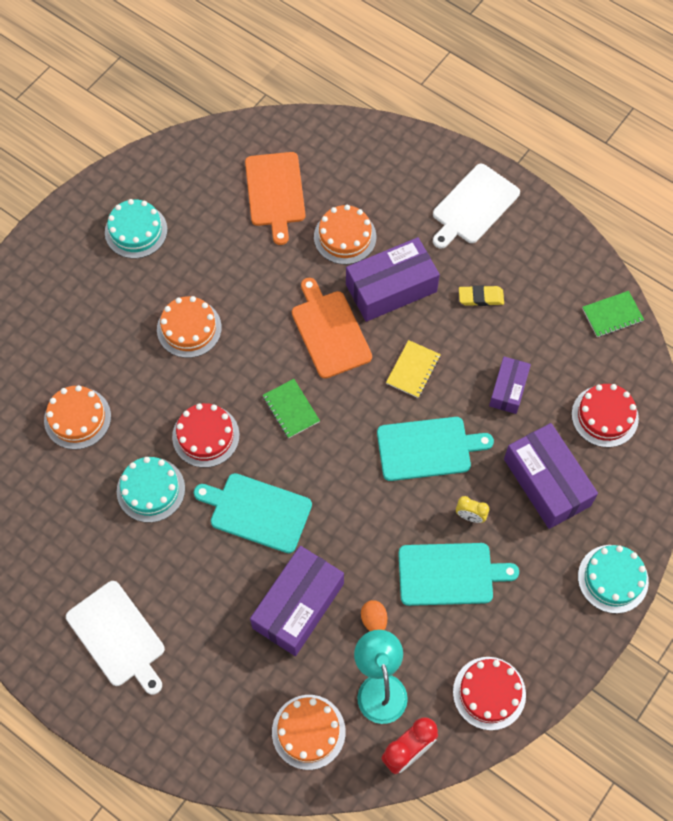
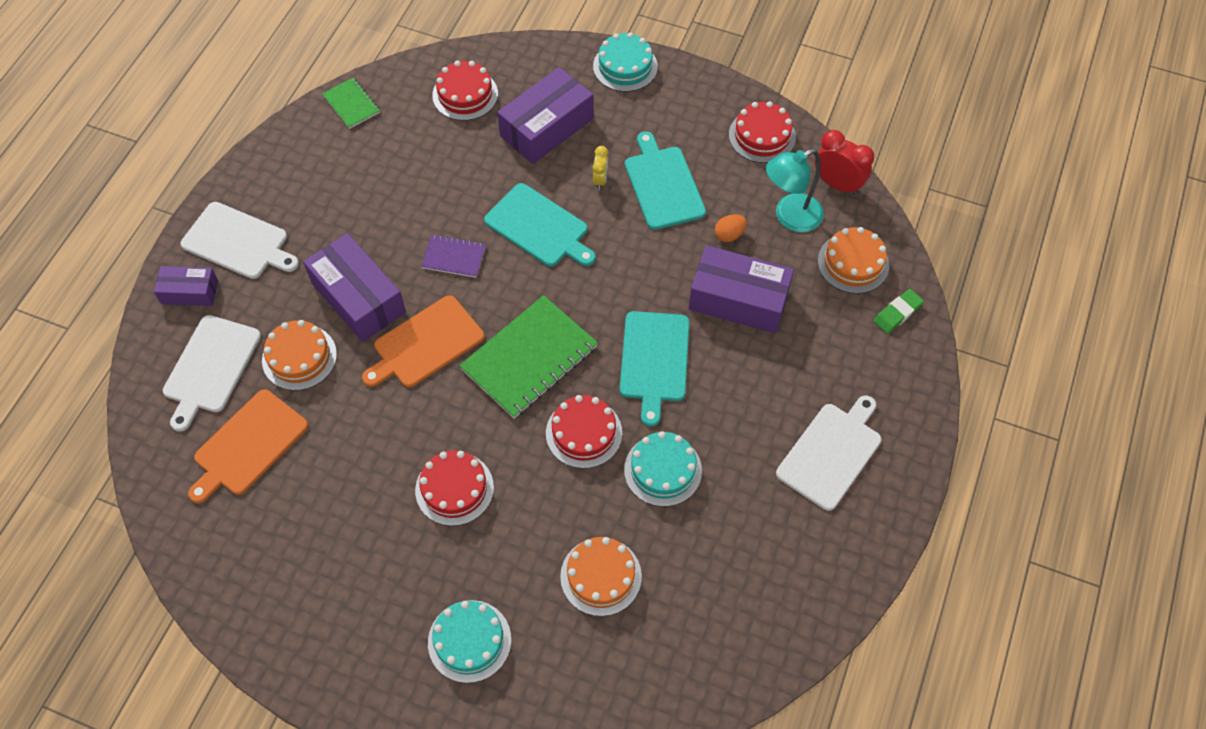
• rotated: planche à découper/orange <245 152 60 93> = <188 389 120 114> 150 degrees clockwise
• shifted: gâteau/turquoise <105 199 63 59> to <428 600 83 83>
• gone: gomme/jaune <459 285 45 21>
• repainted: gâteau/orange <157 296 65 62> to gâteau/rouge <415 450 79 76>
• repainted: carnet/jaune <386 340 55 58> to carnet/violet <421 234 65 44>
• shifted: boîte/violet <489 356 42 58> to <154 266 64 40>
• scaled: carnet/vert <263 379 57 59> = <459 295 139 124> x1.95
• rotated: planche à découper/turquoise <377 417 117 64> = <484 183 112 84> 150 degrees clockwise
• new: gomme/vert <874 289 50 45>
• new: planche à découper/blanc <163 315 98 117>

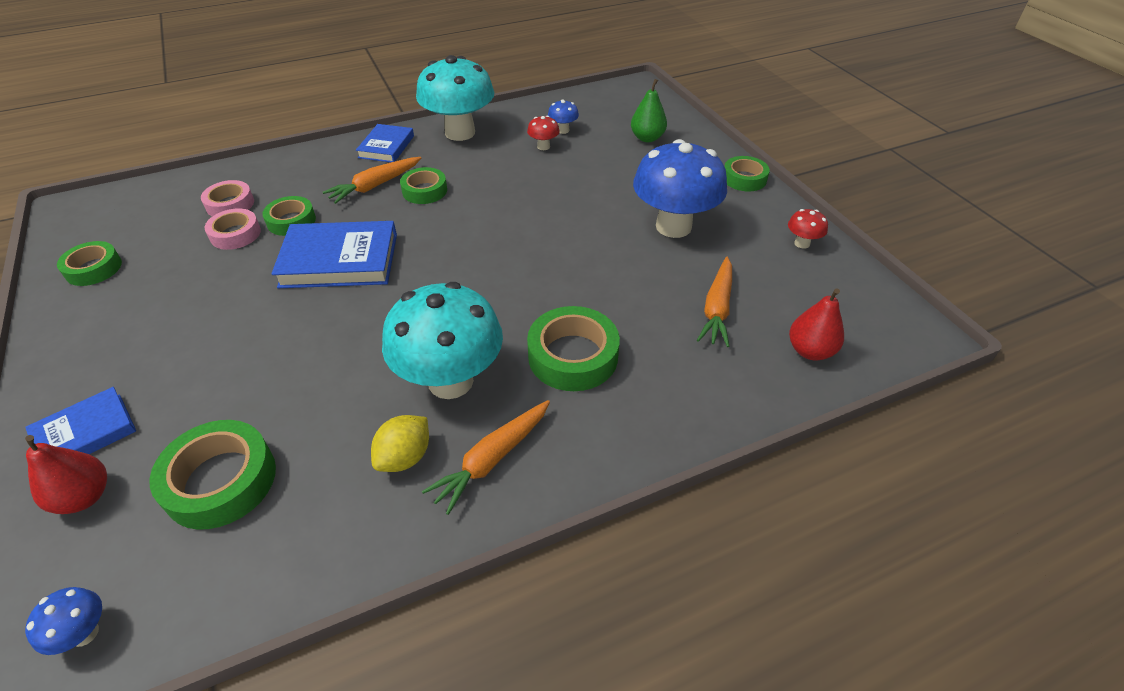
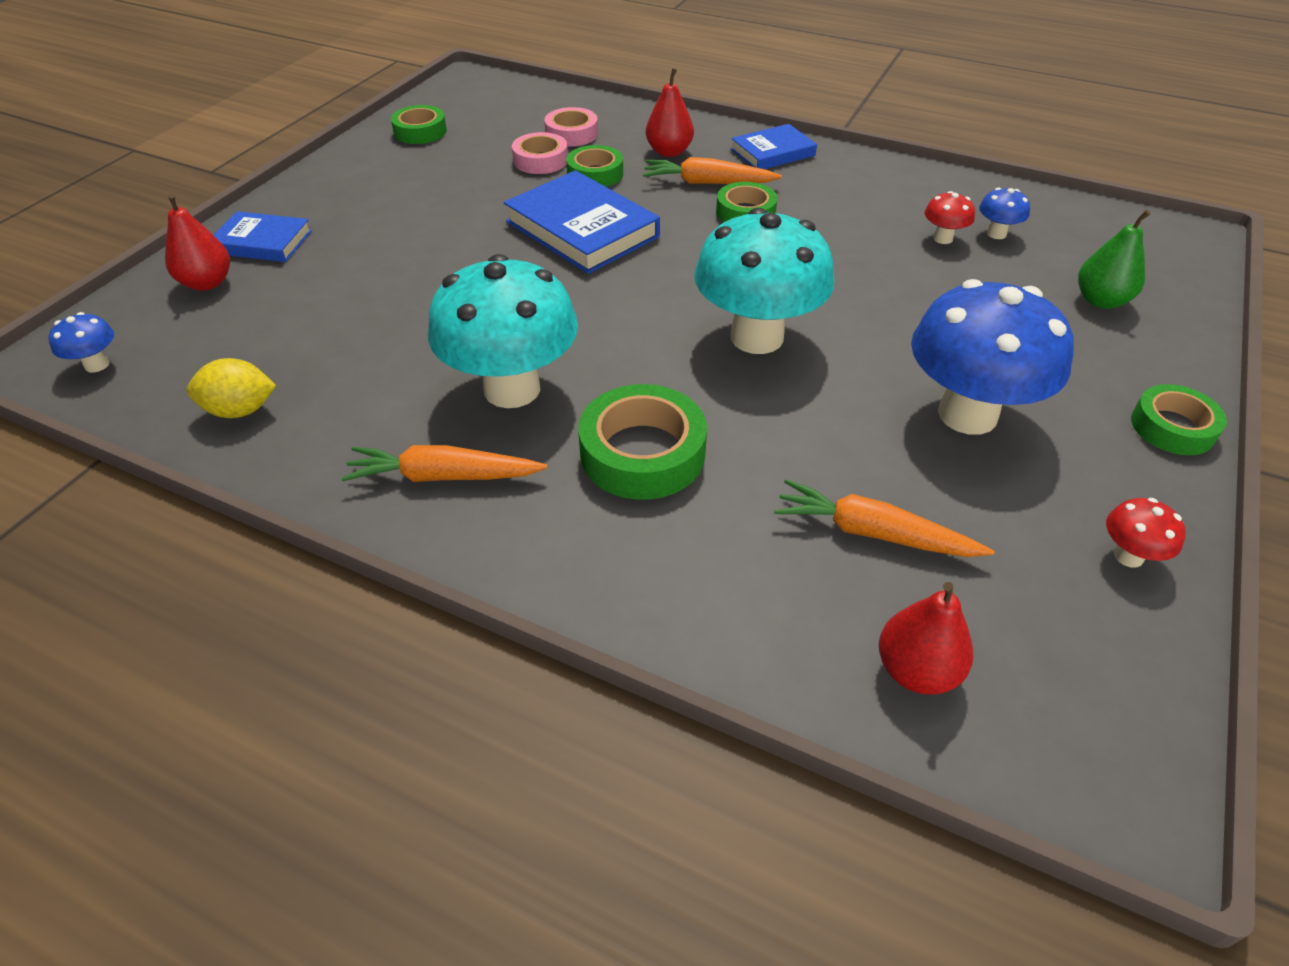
• shifted: champignon/turquoise <416 55 78 86> to <694 208 140 146>
• rotated: carotte/orange <697 257 35 90> = <774 479 220 78> 45 degrees clockwise
• shifted: citron/jaune <371 415 58 57> to <187 358 89 60>
• gone: ruban adhésif/vert <150 420 126 110>
• new: poire/rouge <646 68 48 89>

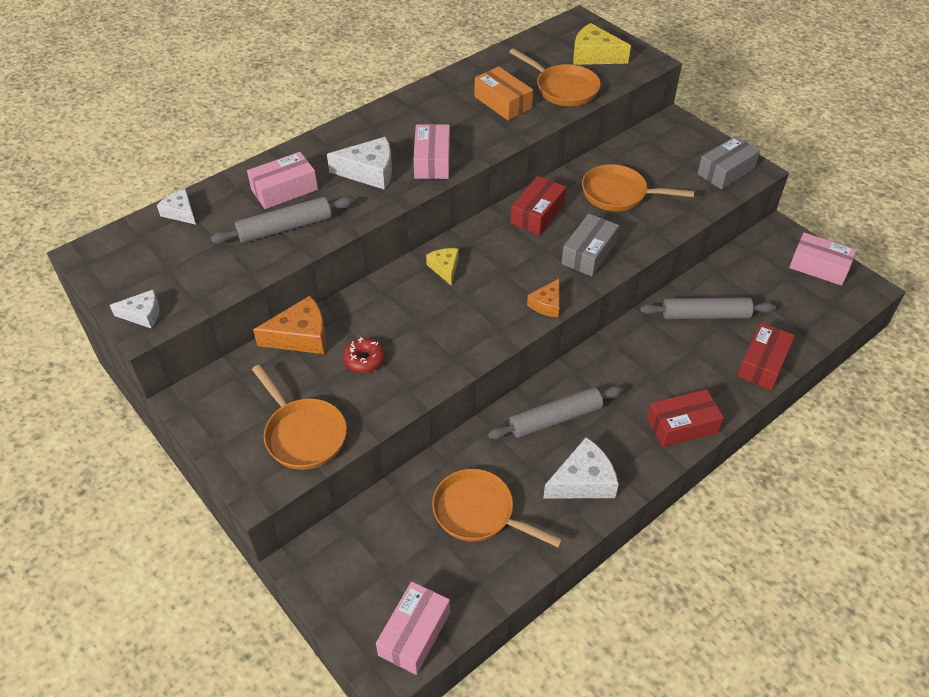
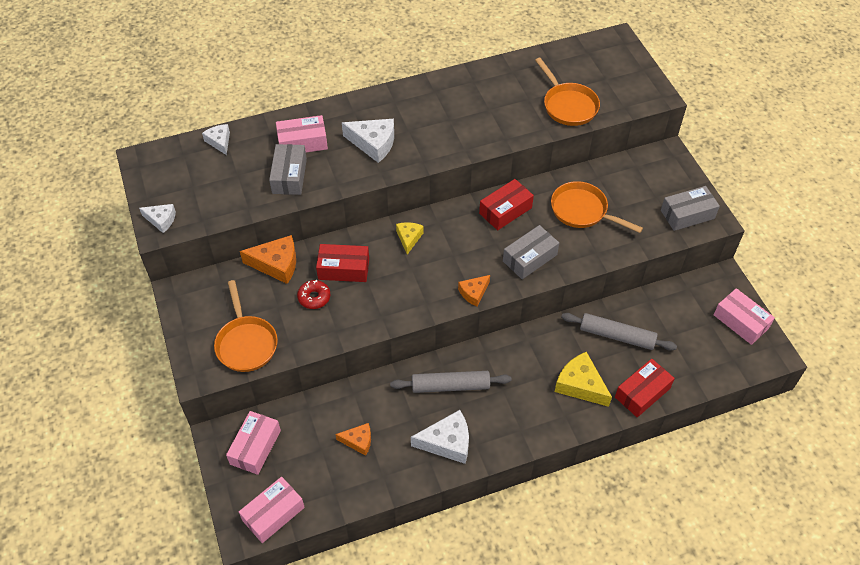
• shifted: fromage/jaune <573 23 58 42> to <555 352 57 55>
• gone: boîte/orange <475 66 58 55>
• shifted: boîte/rose <413 124 37 55> to <226 411 55 64>
• swapped: rouleau à pâtisserie/gris <211 197 143 47> to boîte/gris <269 144 38 51>
• shifted: boîte/rouge <647 389 77 58> to <316 244 53 38>
• swapped: poêle/orange <432 469 131 79> to fromage/orange <335 423 36 33>

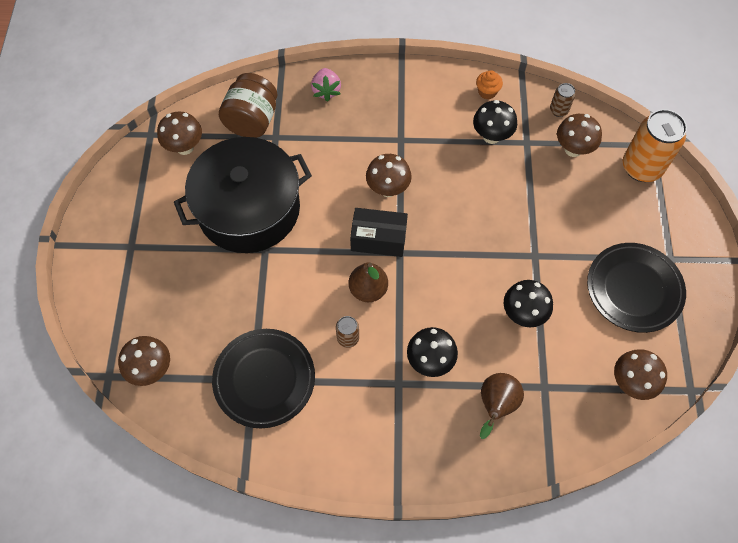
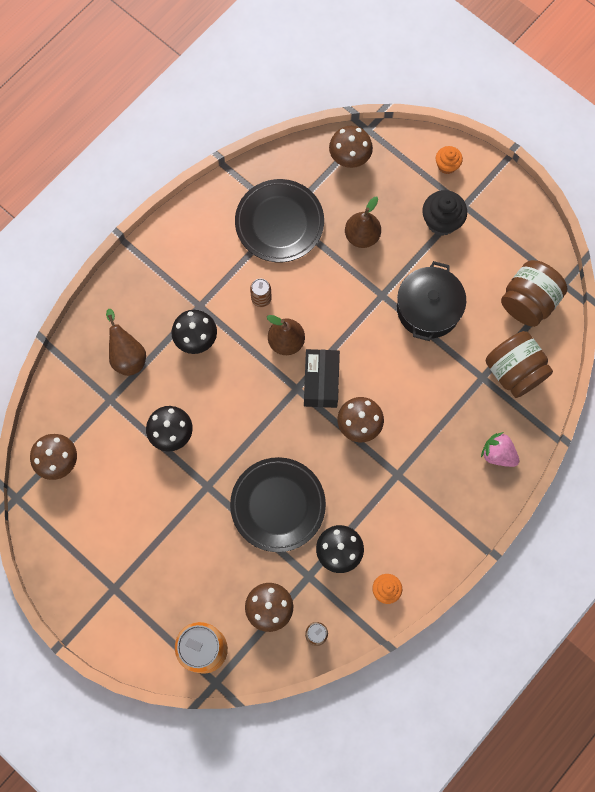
• swapped: champignon/marron <157 111 45 44> to bocal/marron <501 260 66 67>
• scaled: marmite/noir <174 137 138 116> = <397 261 69 80> x0.63
• rotated: boîte/noir <350 208 58 49> = <304 349 36 59> 45 degrees counterclockwise
• shifted: assiette/noir <587 243 99 90> to <230 457 96 95>
• new: muffin/orange <436 146 27 28>
• new: muffin/noir <423 190 44 46>
• new: poire/marron <345 197 36 51>

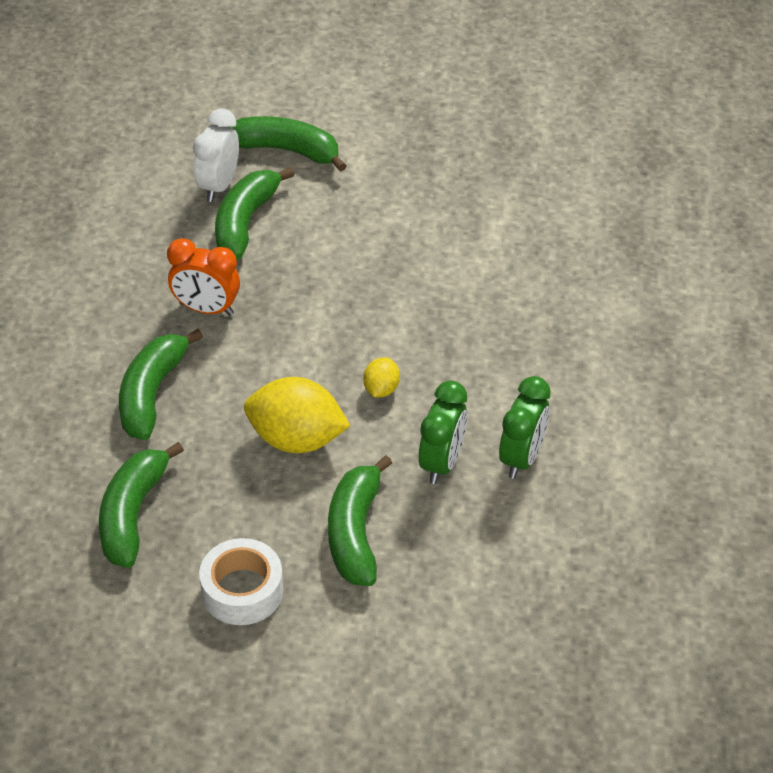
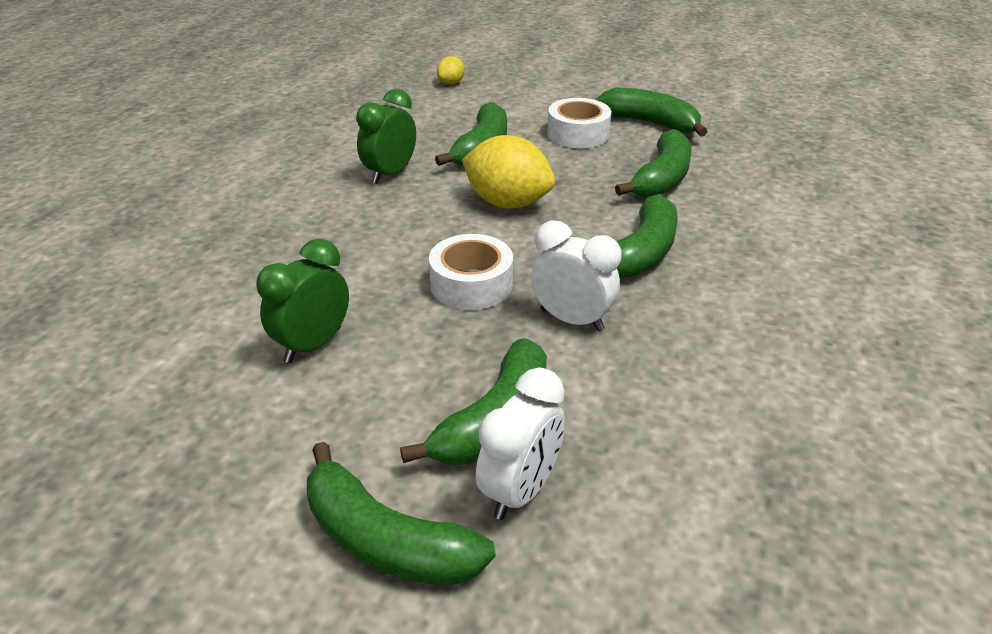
• repainted: réveil/orange <167 238 73 78> to réveil/blanc <531 220 91 111>
• shifted: citron/jaune <363 357 37 40> to <437 56 28 28>
• shifted: réveil/vert <499 376 52 103> to <256 238 93 125>
• new: banane/vert <596 87 112 50>
• new: ruban adhésif/blanc <429 234 84 76>

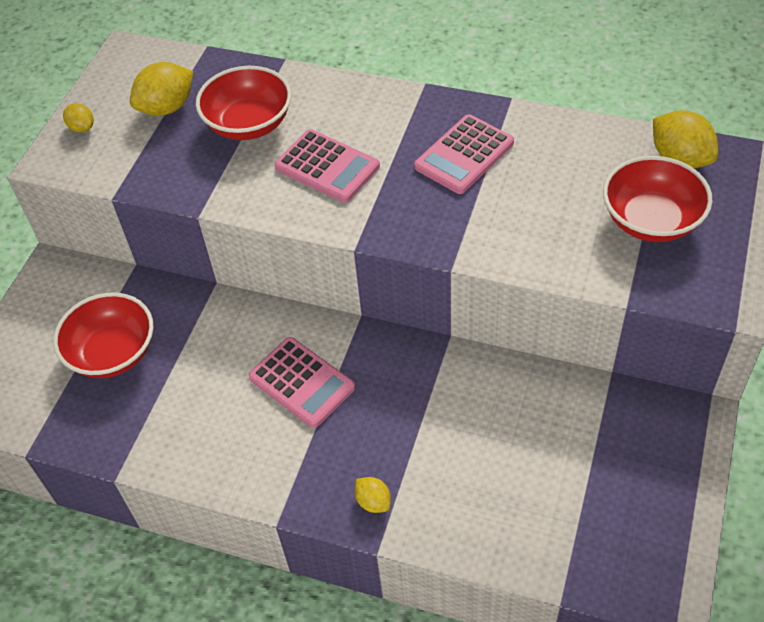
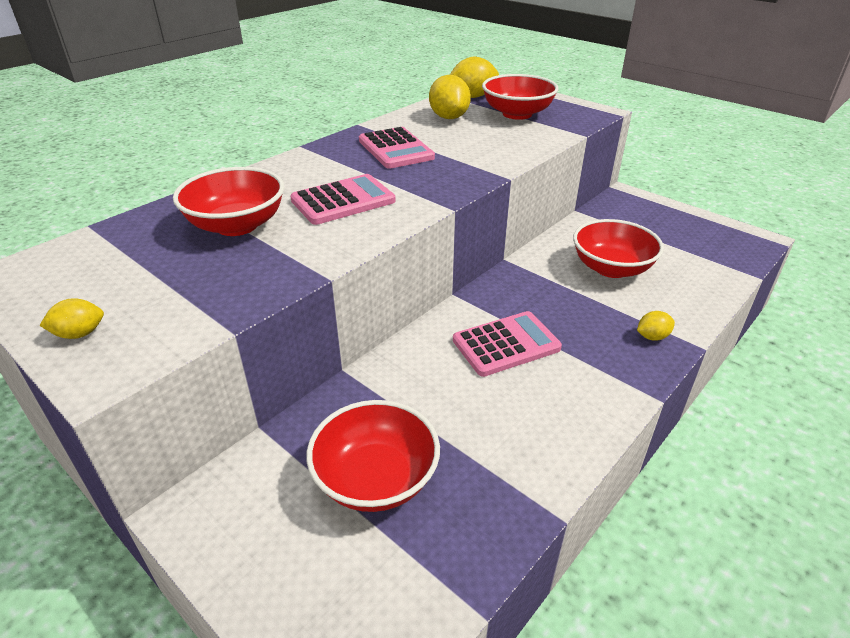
• shifted: citron/jaune <130 62 63 54> to <429 75 42 44>
• new: bol/rouge <573 219 91 59>

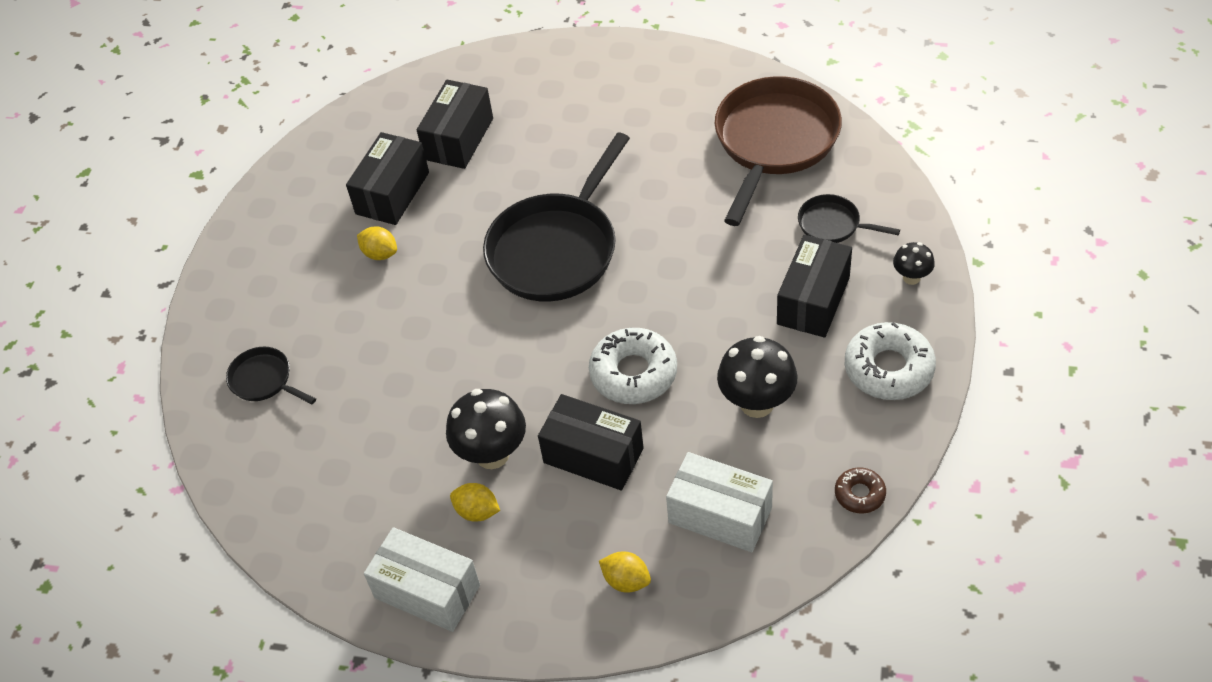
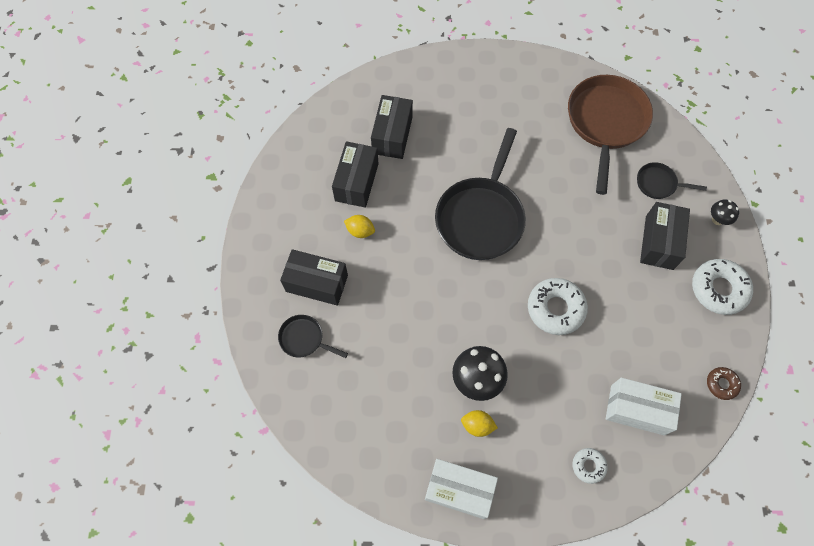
• gone: champignon/noir <717 336 81 82>
• shifted: boîte/noir <538 394 106 97> to <280 249 68 57>
• swapped: citron/jaune <599 552 52 41> to beignet/blanc <572 448 36 36>

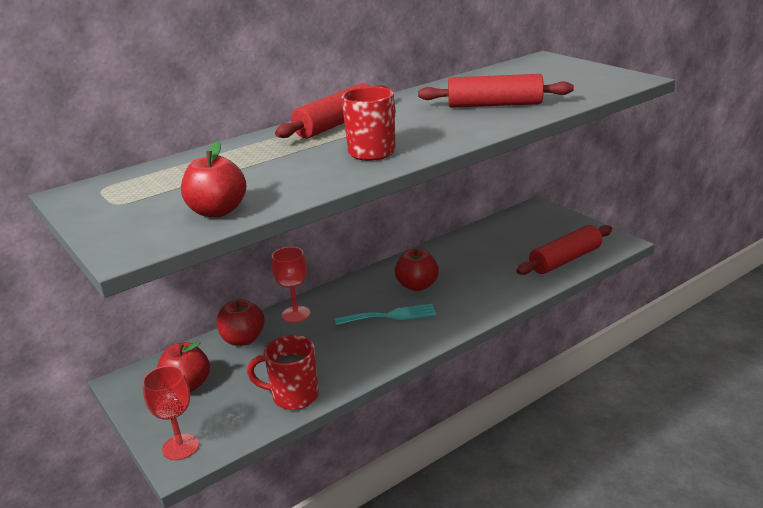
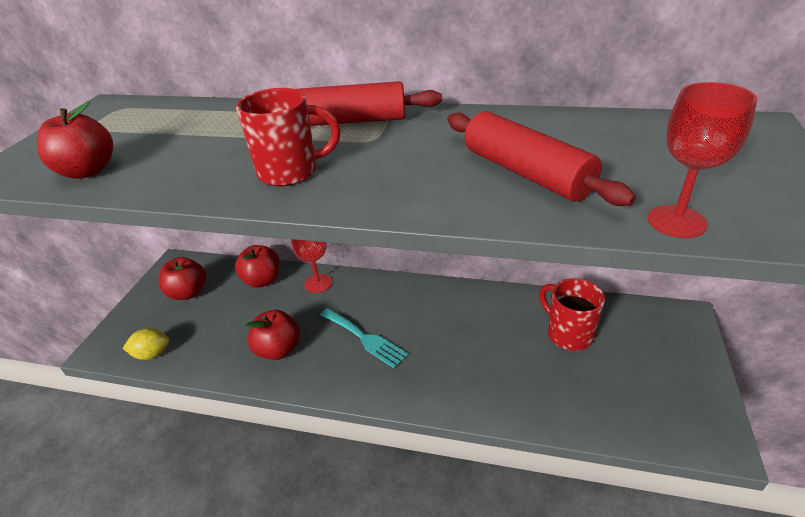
• gone: rouleau à pâtisserie/rouge <516 225 96 50>
• shifted: pomme/rouge <395 249 44 42> to <246 310 54 50>
• shifted: tasse/rouge <247 335 72 75> to <539 278 66 73>
• shifted: verre à pied/rouge <142 366 57 94> to <648 82 109 156>
• new: citron/jaune <123 328 47 32>

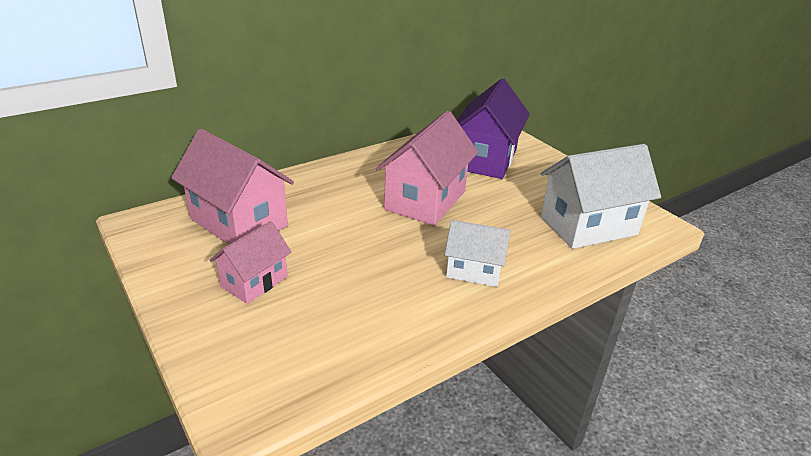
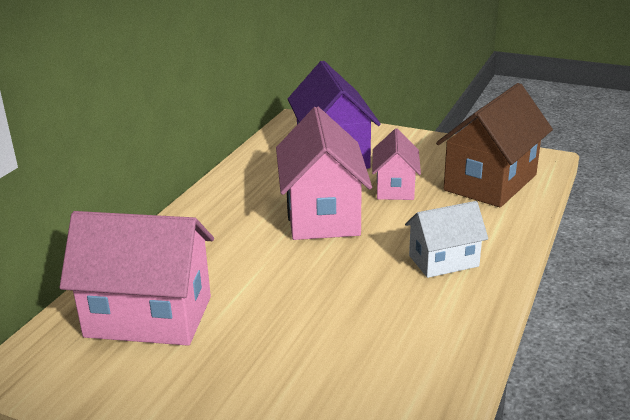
• repainted: maison/blanc <540 144 121 105> to maison/marron <436 83 117 124>
• shifted: maison/rose <210 221 81 83> to <372 128 49 72>

